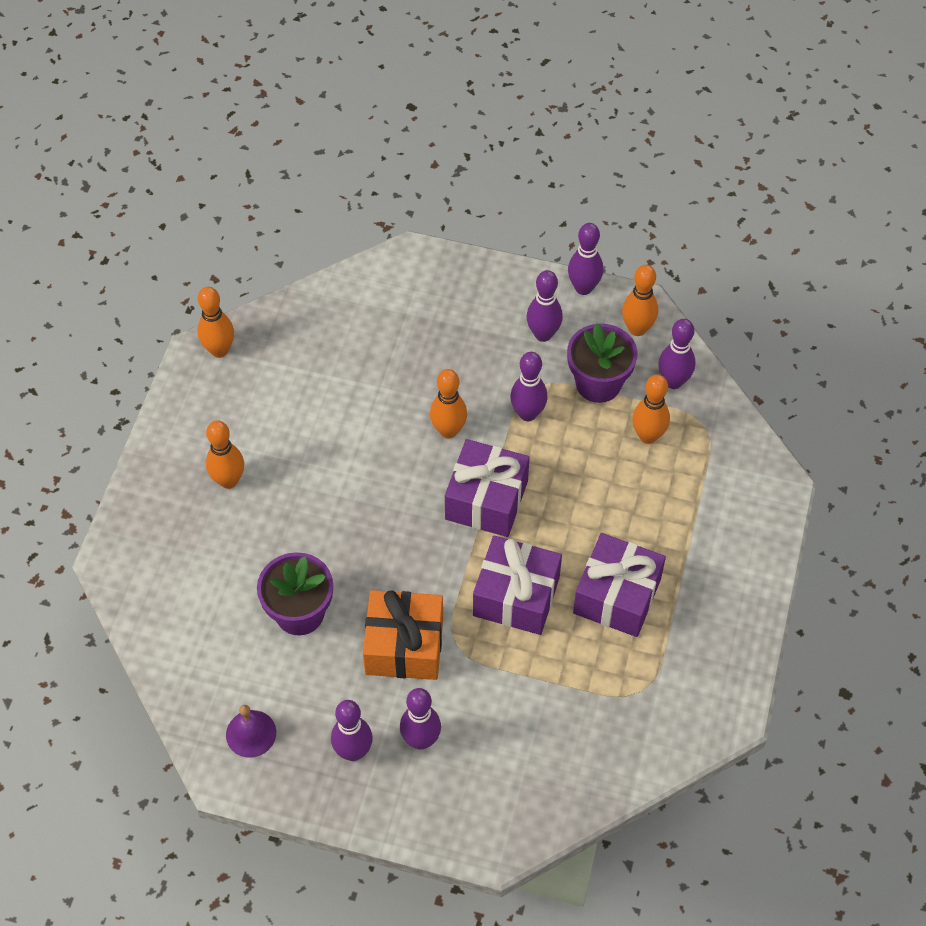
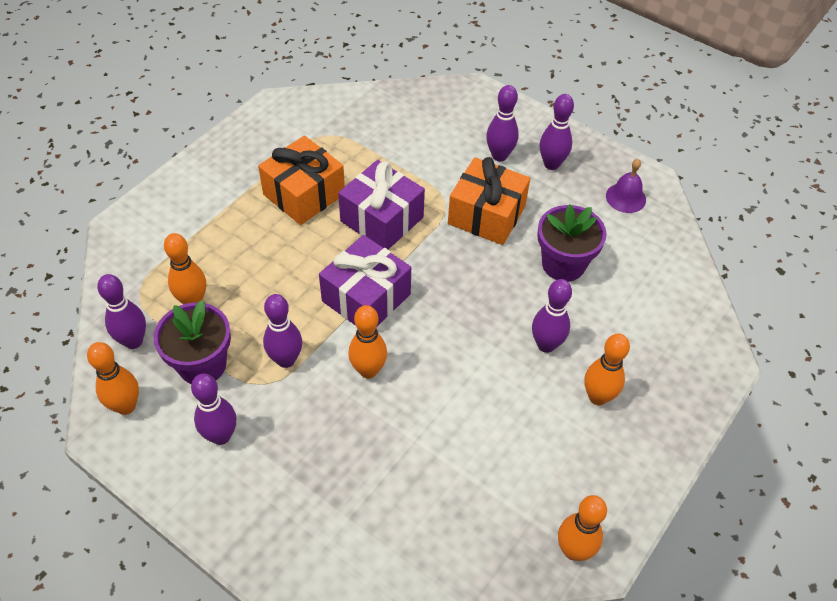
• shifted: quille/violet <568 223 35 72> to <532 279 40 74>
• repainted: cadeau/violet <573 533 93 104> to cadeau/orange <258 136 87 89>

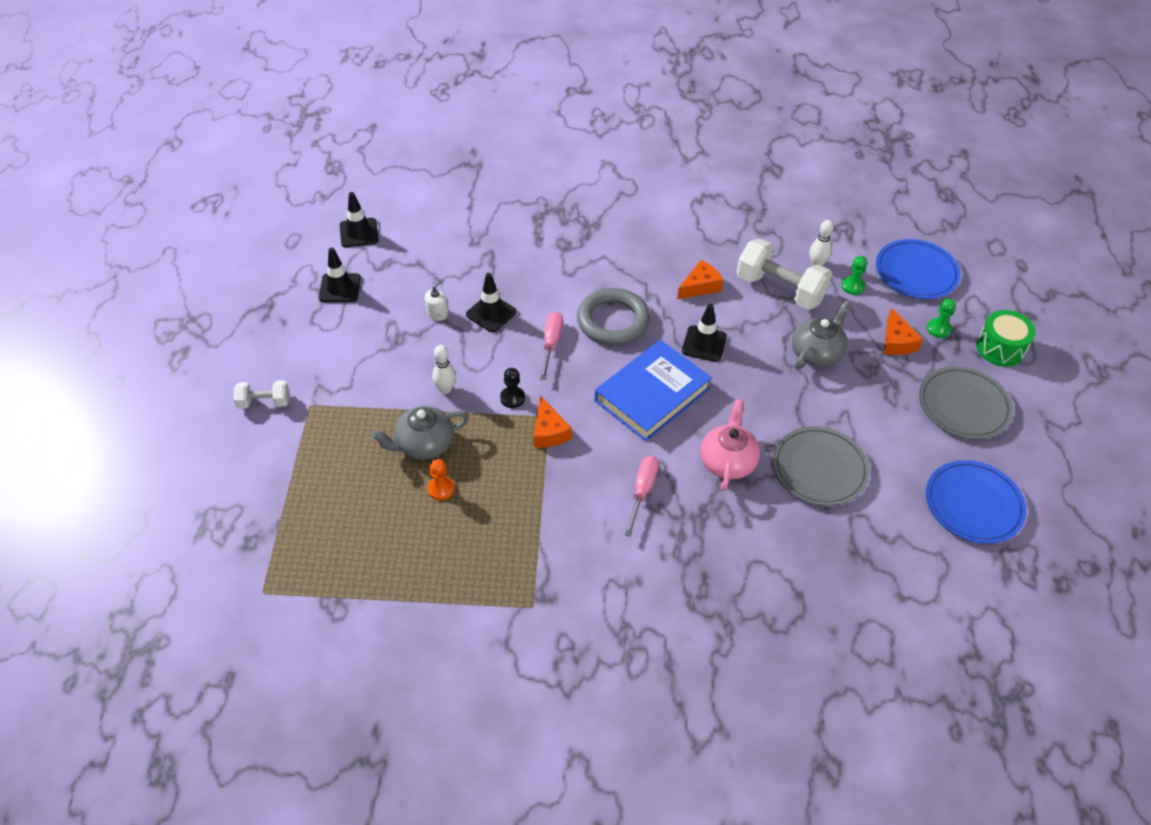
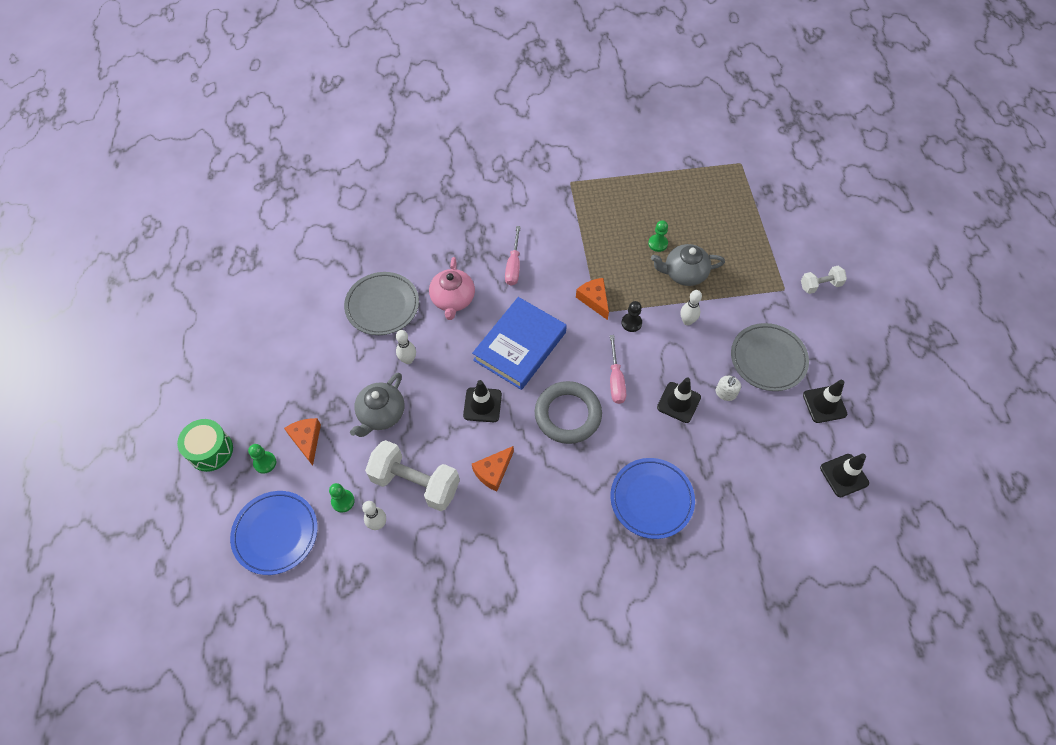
• shifted: assiette/gris <919 366 94 73> to <731 323 78 68>
• rotated: théière/gris <371 406 98 54> = <651 244 74 42> 150 degrees counterclockwise
• repainted: pion/orange <427 459 28 41> to pion/vert <648 220 20 32>
• shifted: assiette/bleu <926 460 101 84> to <611 458 84 81>
• new: quille/blanc <396 330 20 34>

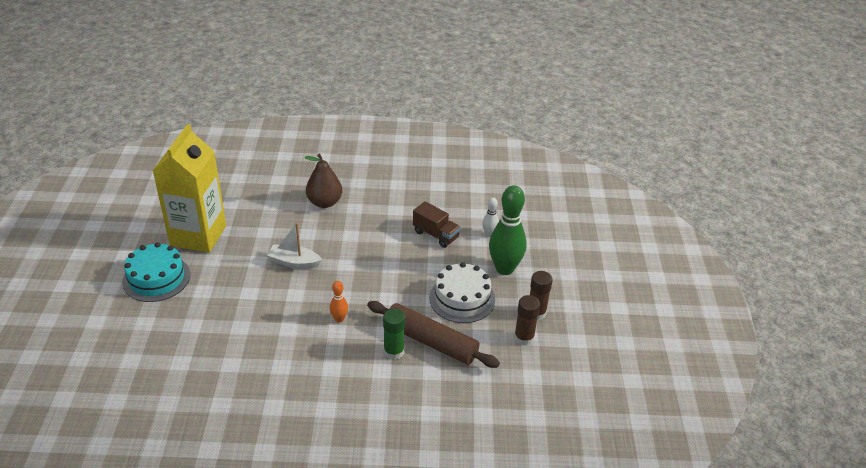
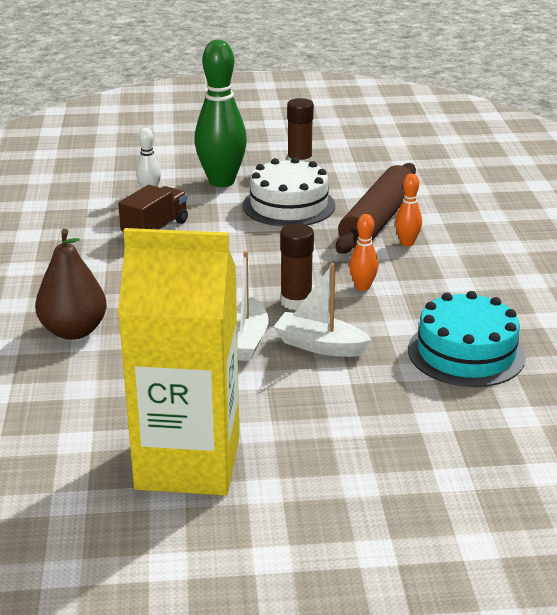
• shifted: gâteau/turquoise <122 242 68 60> to <408 291 118 96>
• shifted: bâton de colle/marron <514 295 26 51> to <280 223 34 87>
• swapped: bâton de colle/vert <383 308 22 52> to quille/orange <395 174 27 72>
• new: bateau/blanc <273 263 99 94>

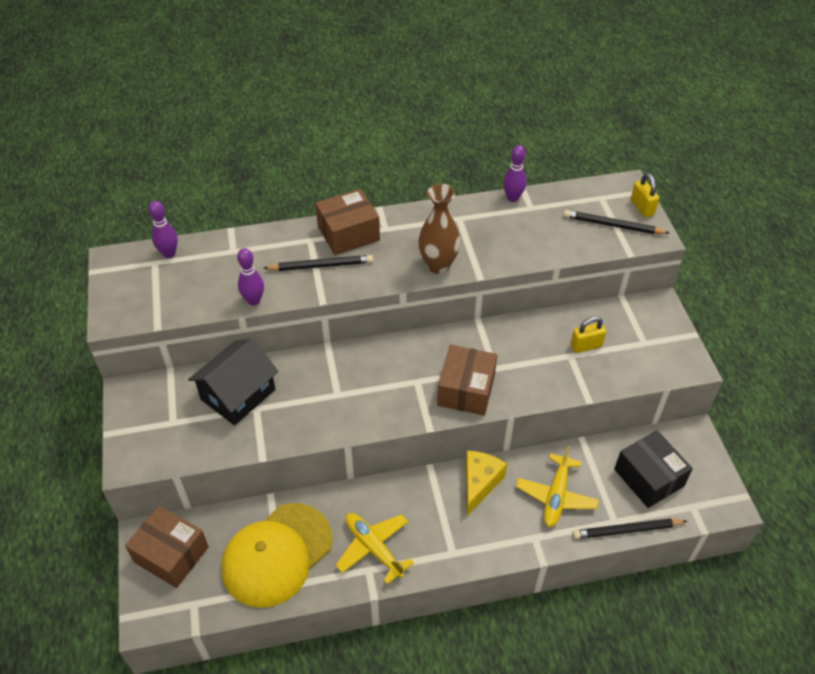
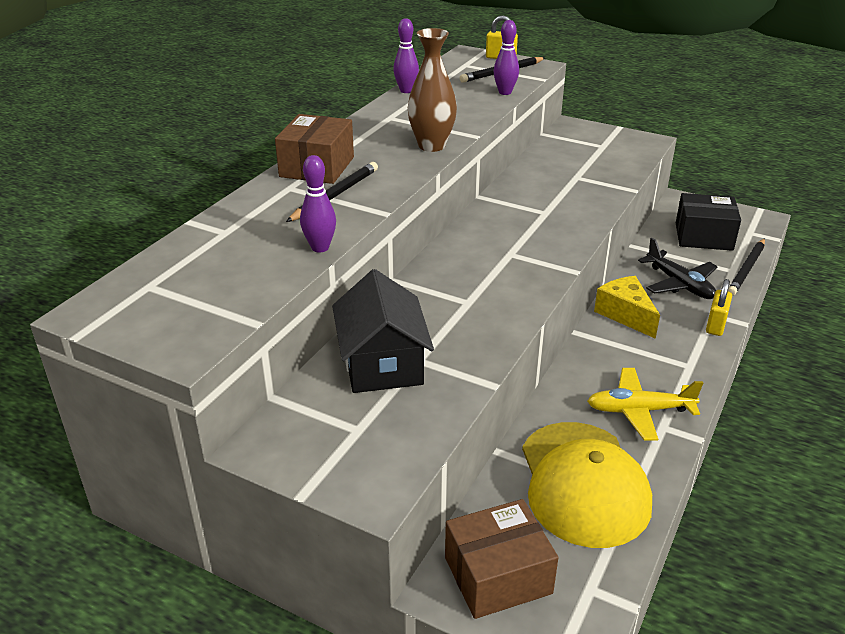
• shifted: quille/violet <149 201 29 57> to <494 20 25 75>
• shifted: cadenas/jaune <570 316 36 37> to <706 279 26 57>
• gone: boîte/marron <437 345 60 71>
• repainted: avion/jaune <516 446 83 81> to avion/noir <638 238 80 61>

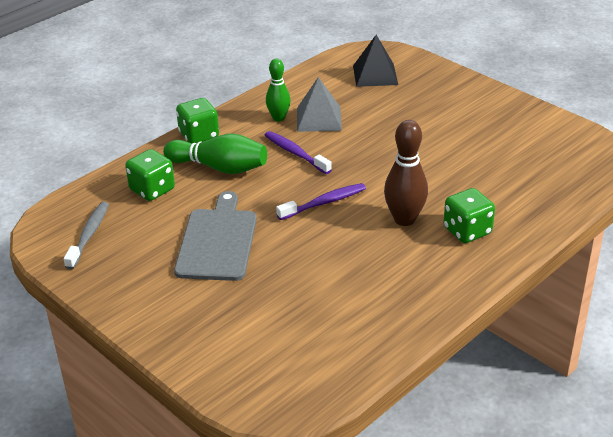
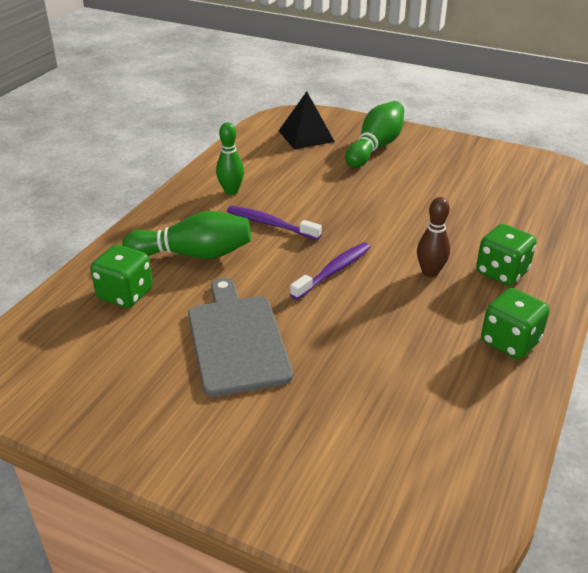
• gone: pyramide/gris <297 77 45 55>
• shifted: dé/vert <176 98 43 45> to <481 288 69 71>
• scaled: quille/marron <384 120 44 106> = <417 197 33 81> x0.66
• gone: brosse à dents/gris <64 202 45 68>
• new: quille/vert <345 101 59 67>

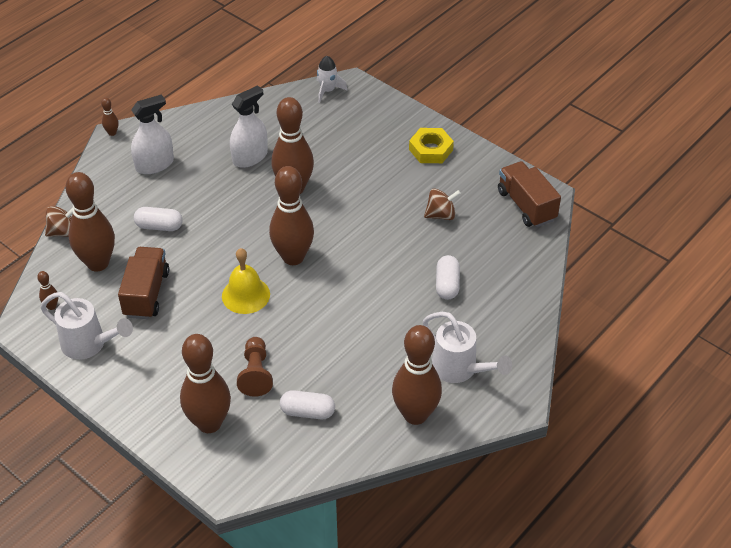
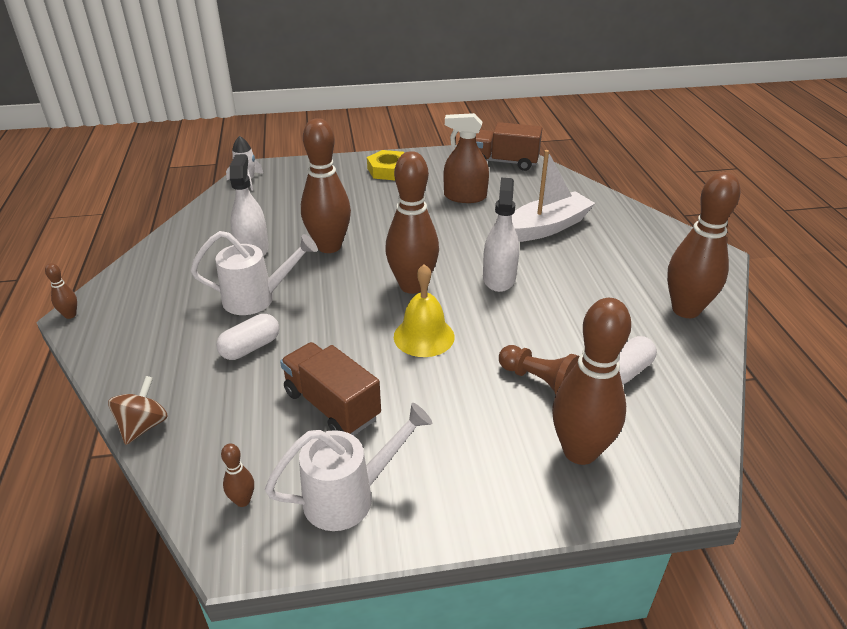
• shifted: vaporisateur/blanc <131 95 43 79> to <483 178 36 114>
• gone: quille/marron <66 172 49 100>
• swapped: toupie/marron <424 189 37 31> to vaporisateur/marron <443 113 46 90>
• swapped: gélule/blanc <436 255 24 45> to bateau/blanc <511 150 84 92>
• shifted: arrosoir/blanc <423 312 89 71> to <190 231 128 84>

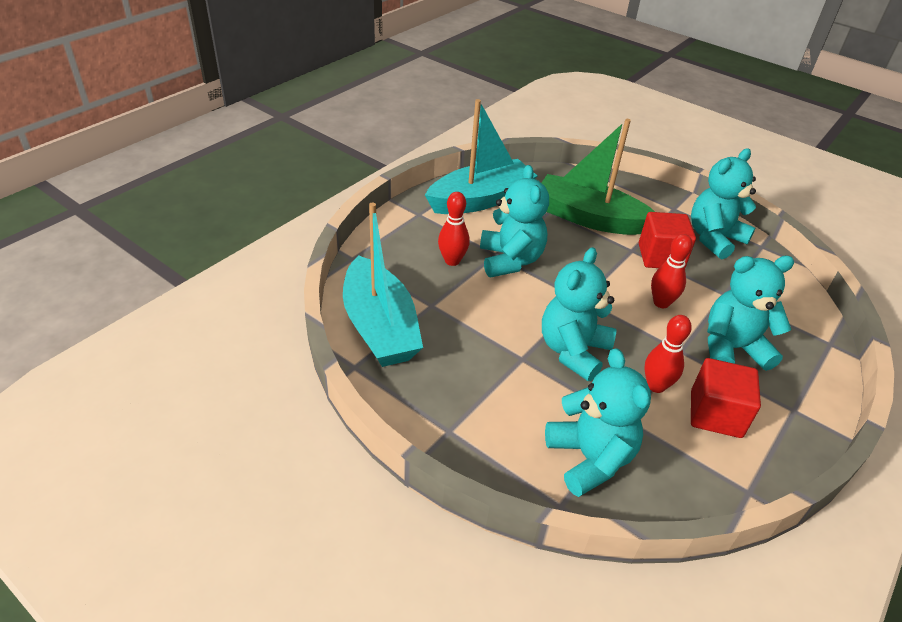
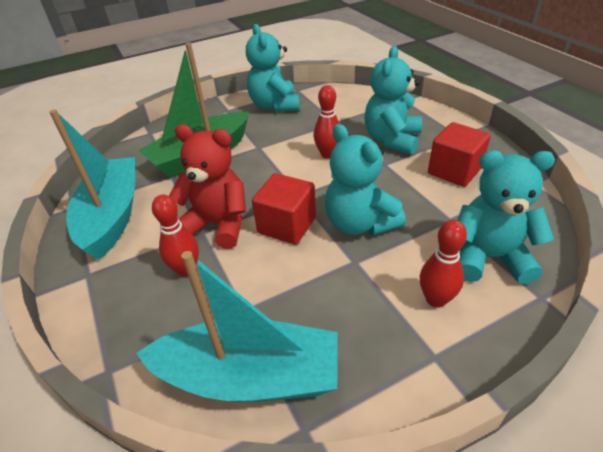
• repainted: ours en peluche/turquoise <480 165 69 112> to ours en peluche/rouge <169 124 77 125>
• shifted: cube/rouge <639 212 57 56> to <252 173 64 72>
• shifted: quille/rouge <645 315 47 78> to <420 220 47 88>

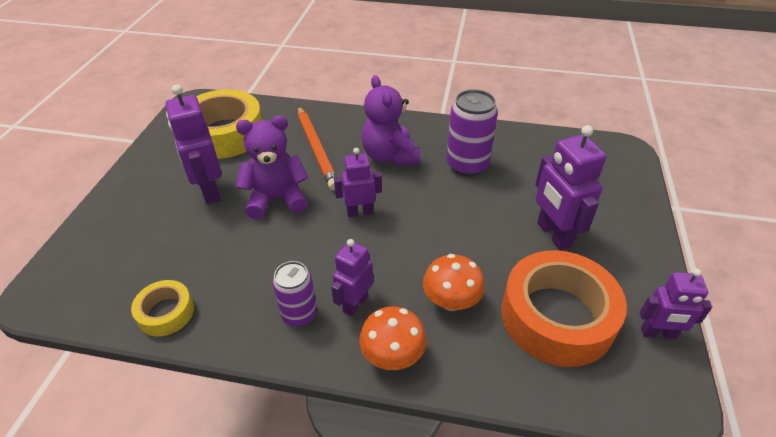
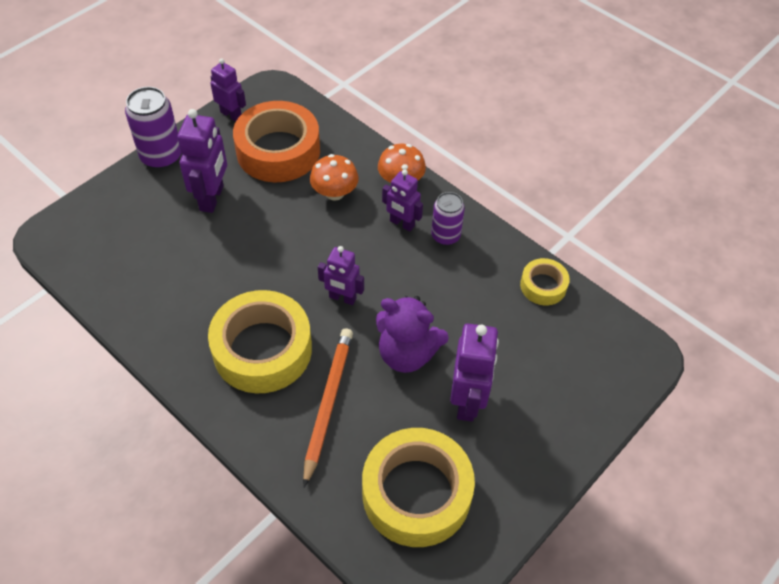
• swapped: ours en peluche/violet <362 75 58 91> to ruban adhésif/jaune <208 290 104 103>
• shifted: canette/violet <447 89 51 87> to <125 87 56 82>
• rotated: robot/violet <331 239 42 78> = <382 170 41 62> 60 degrees clockwise

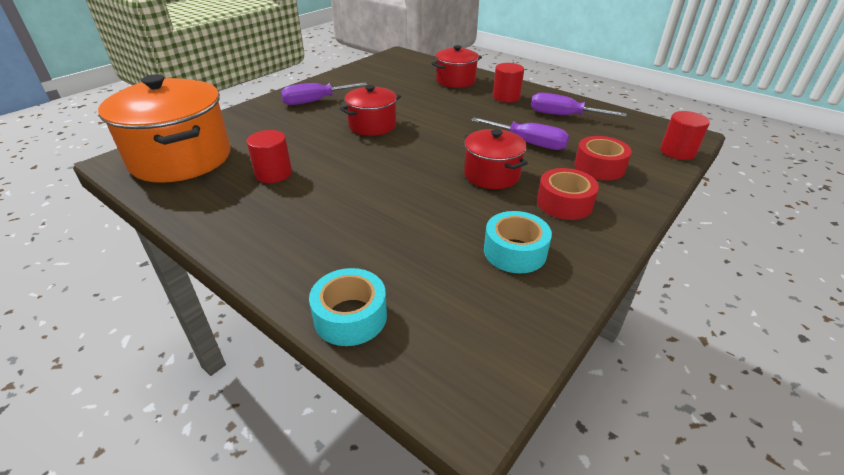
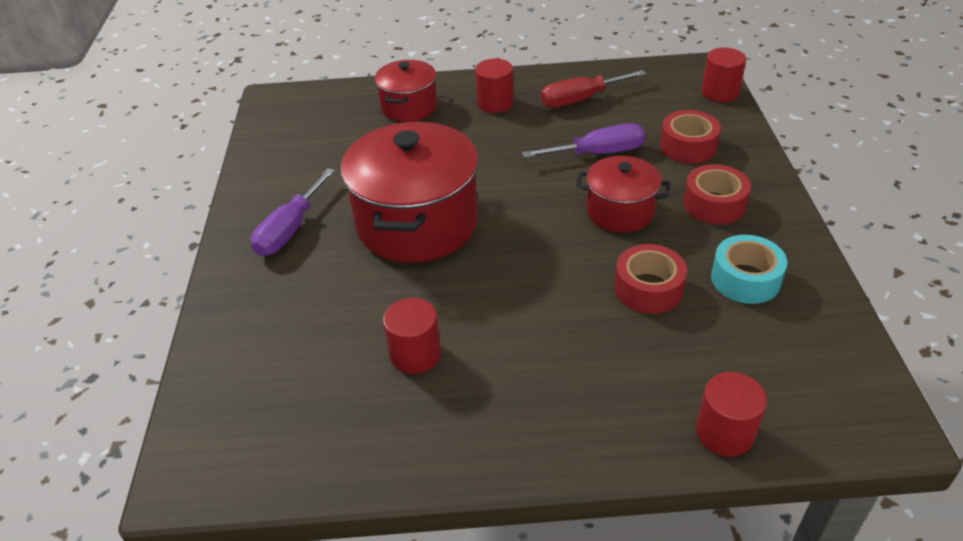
• gone: marmite/orange <98 74 132 109>
• scaled: marmite/rouge <340 85 61 51> = <340 122 138 141> x1.81
• repainted: tournevis/violet <531 93 95 24> to tournevis/rouge <541 70 105 38>
• swapped: ruban adhésif/turquoise <309 268 78 78> to cylindre/rouge <696 372 71 85>
• new: ruban adhésif/rouge <614 244 73 70>

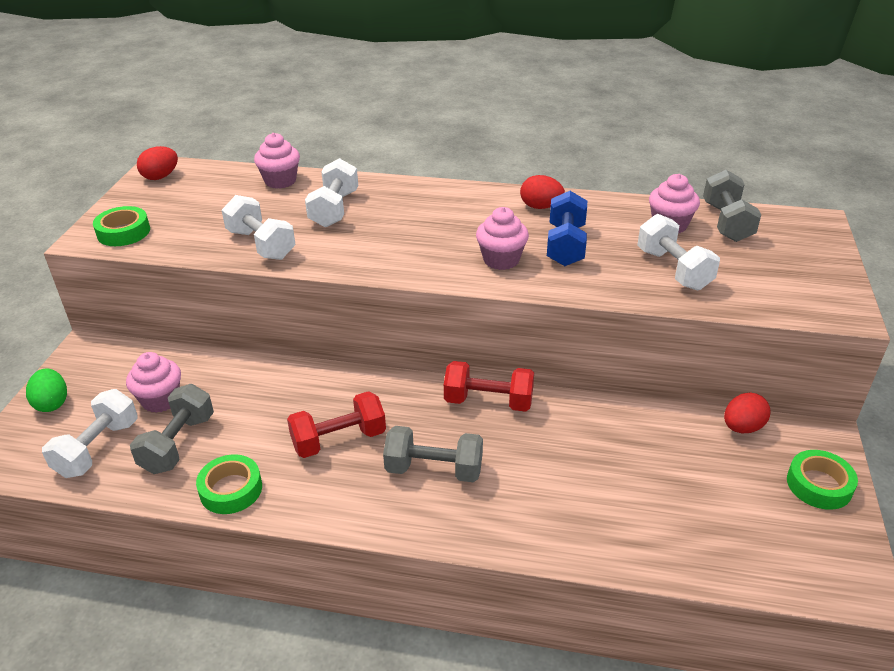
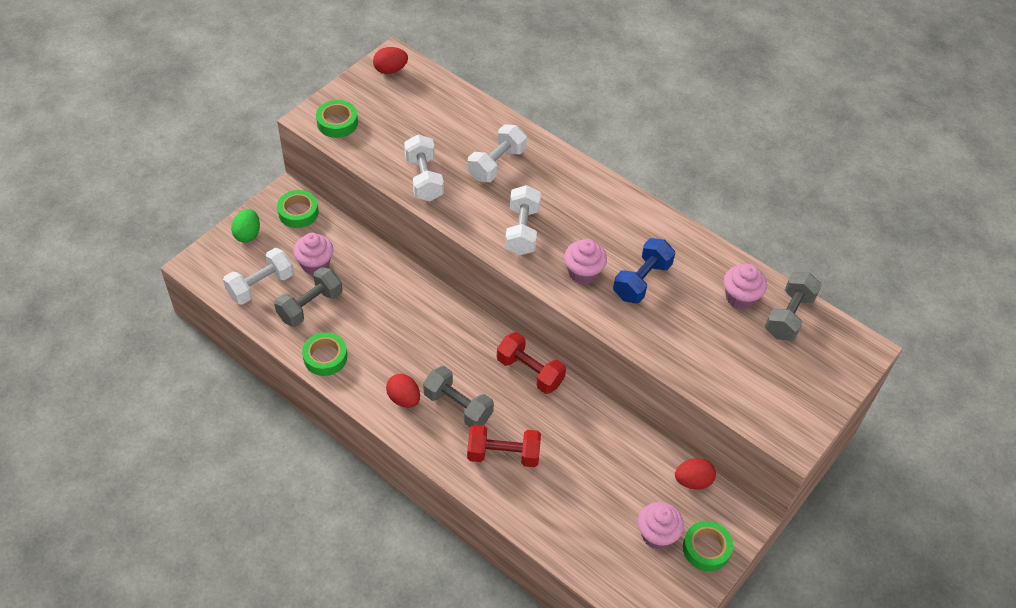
• shifted: muffin/rose <254 133 46 56> to <638 502 46 47>
• shifted: œuf/rouge <520 175 45 34> to <386 374 34 34>
• shifted: haltère/blanc <637 214 83 76> to <505 185 36 70>
• shifted: haltère/rouge <287 391 99 67> to <467 425 74 42>
• new: ruban adhésif/vert <277 190 42 38>

